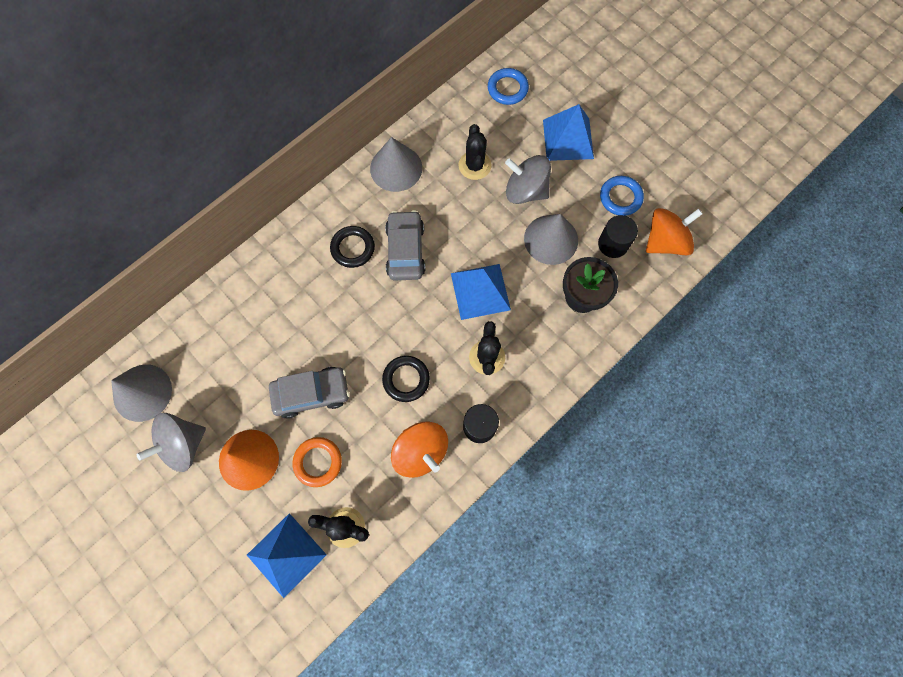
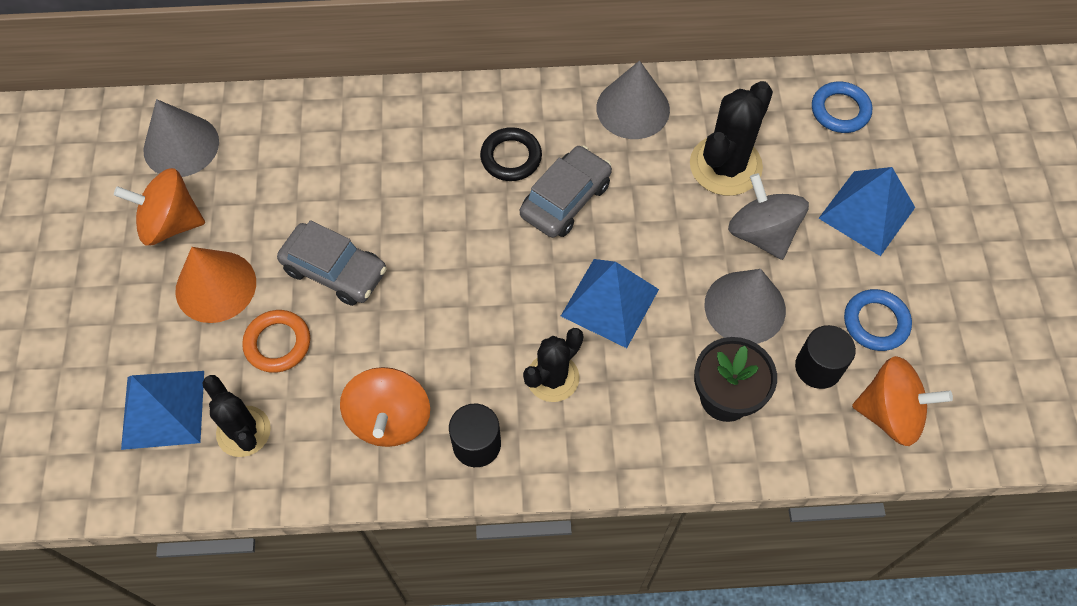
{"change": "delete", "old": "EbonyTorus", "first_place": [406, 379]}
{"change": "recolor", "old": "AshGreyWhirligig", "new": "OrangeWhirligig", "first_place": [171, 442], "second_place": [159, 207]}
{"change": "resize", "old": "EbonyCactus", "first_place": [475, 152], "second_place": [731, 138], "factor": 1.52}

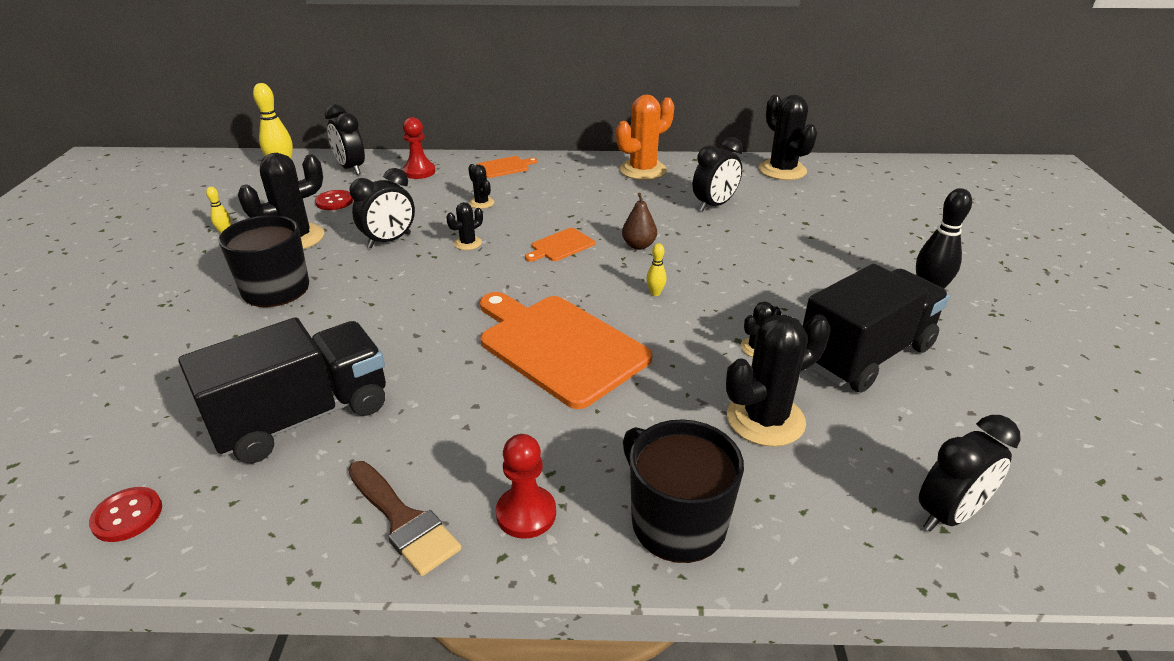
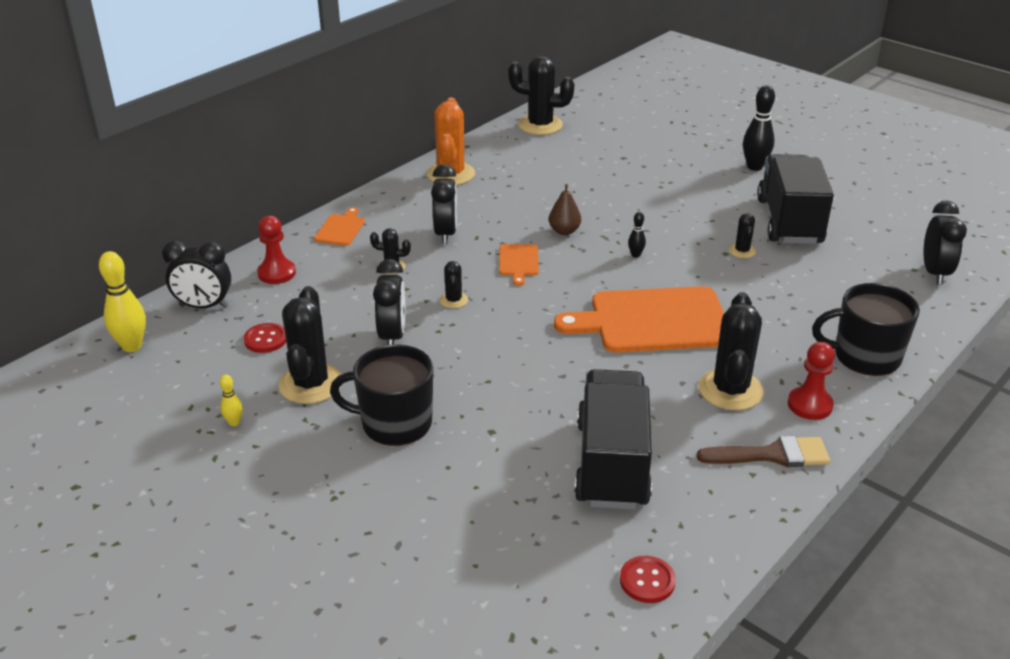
{"change": "move", "old": "EbonyAlarmClock", "first_place": [718, 174], "second_place": [444, 204]}
{"change": "move", "old": "EbonyCactus", "first_place": [778, 380], "second_place": [731, 351]}
{"change": "recolor", "old": "BrightYellowTenpin", "new": "EbonyTenpin", "first_place": [656, 269], "second_place": [637, 235]}

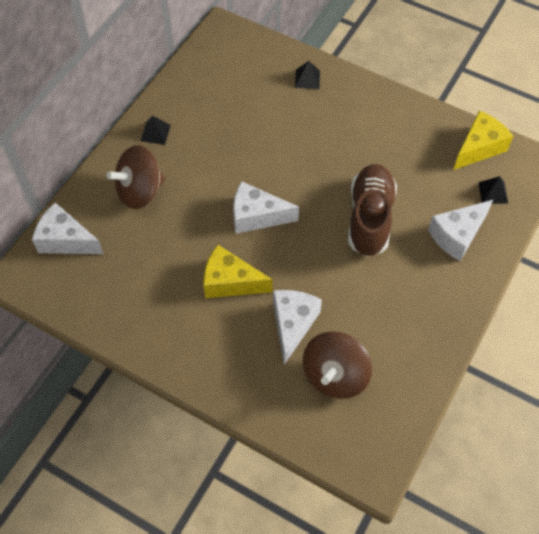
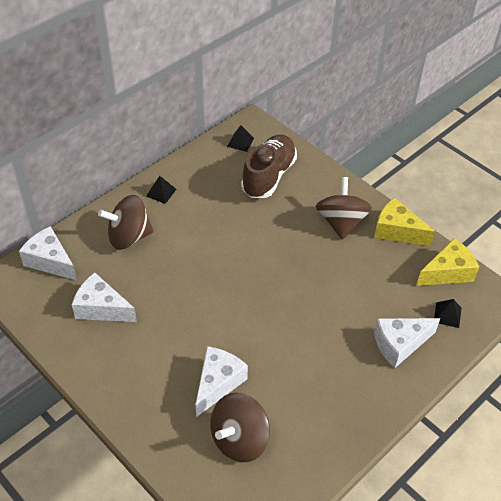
{"change": "insert", "new": "BrownWhirligig", "second_place": [344, 208]}
{"change": "move", "old": "BrightYellowPieceOfCheese", "first_place": [238, 271], "second_place": [404, 222]}
{"change": "move", "old": "WhitePieceOfCheese", "first_place": [266, 207], "second_place": [104, 297]}
{"change": "move", "old": "EbonyPyramid", "first_place": [307, 75], "second_place": [240, 138]}
{"change": "move", "old": "BrownSneaker", "first_place": [372, 210], "second_place": [269, 166]}

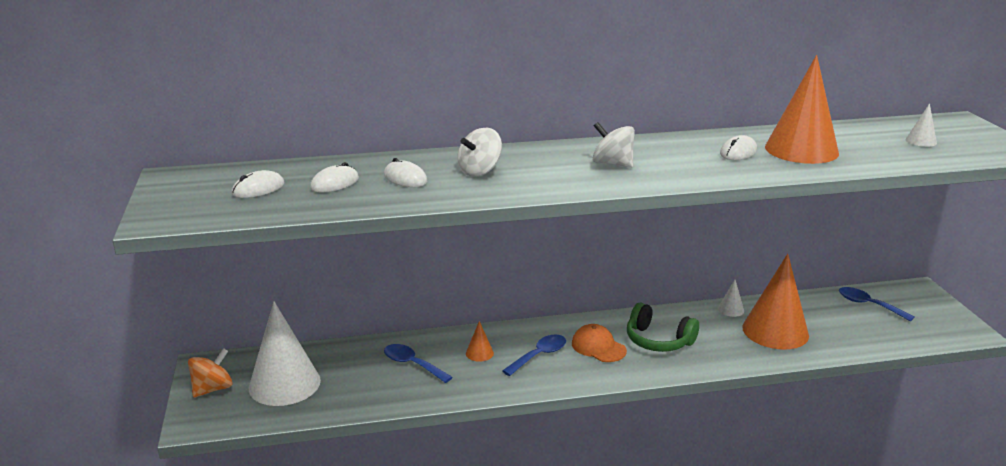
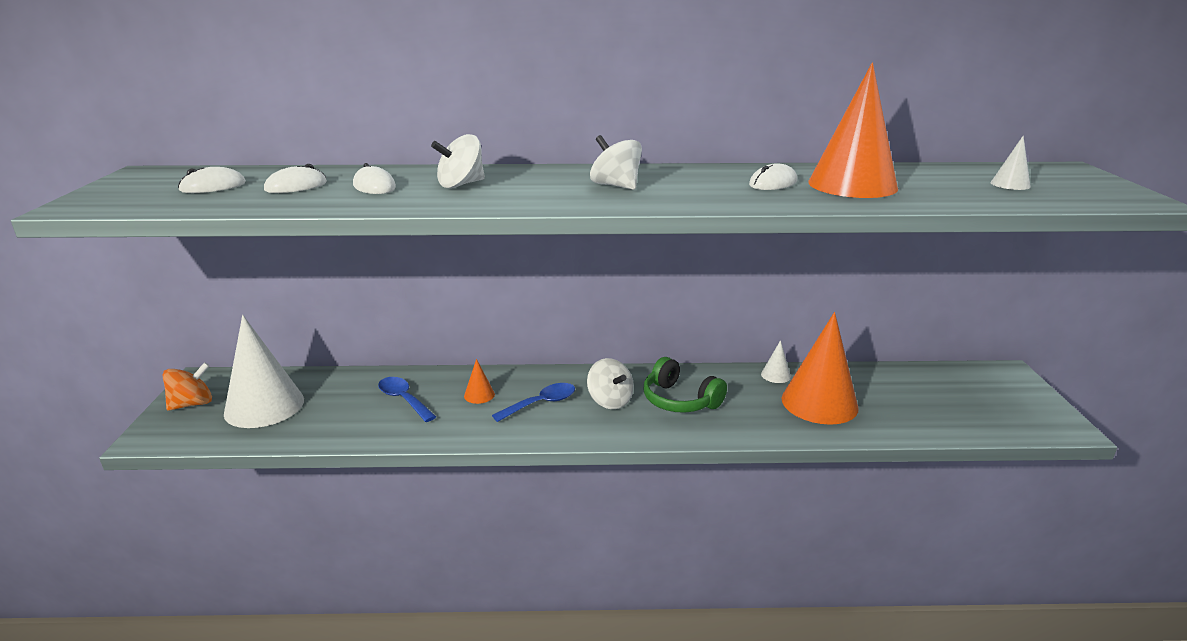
{"change": "delete", "old": "RoyalBlueSpoon", "first_place": [877, 304]}
{"change": "replace", "old": "OrangePeakedCap", "new": "WhiteWhirligig", "first_place": [599, 343], "second_place": [610, 383]}

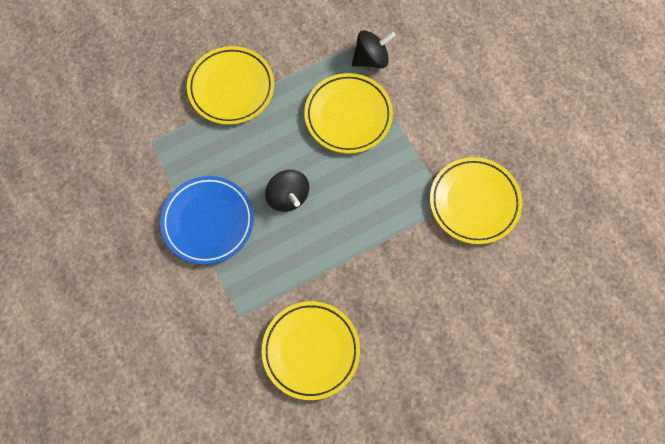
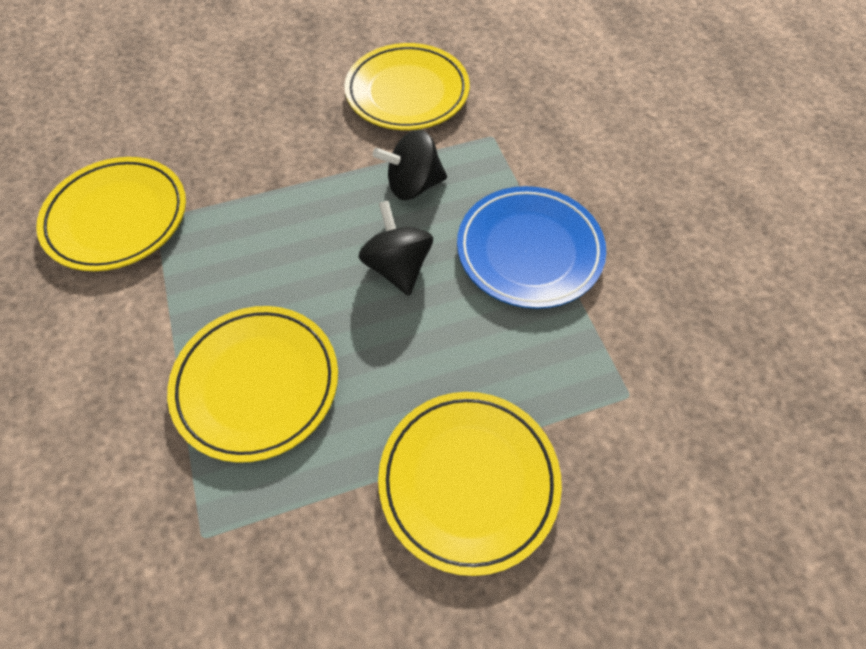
{"change": "move", "old": "EbonyWhirligig", "first_place": [374, 49], "second_place": [410, 165]}

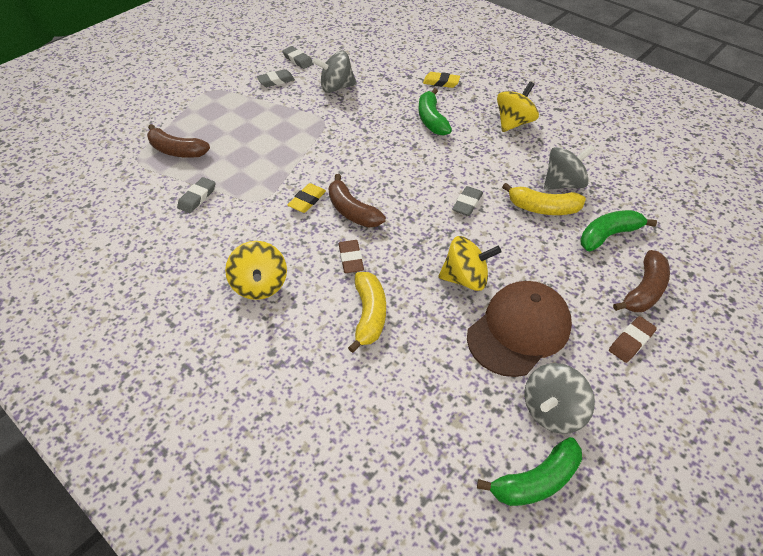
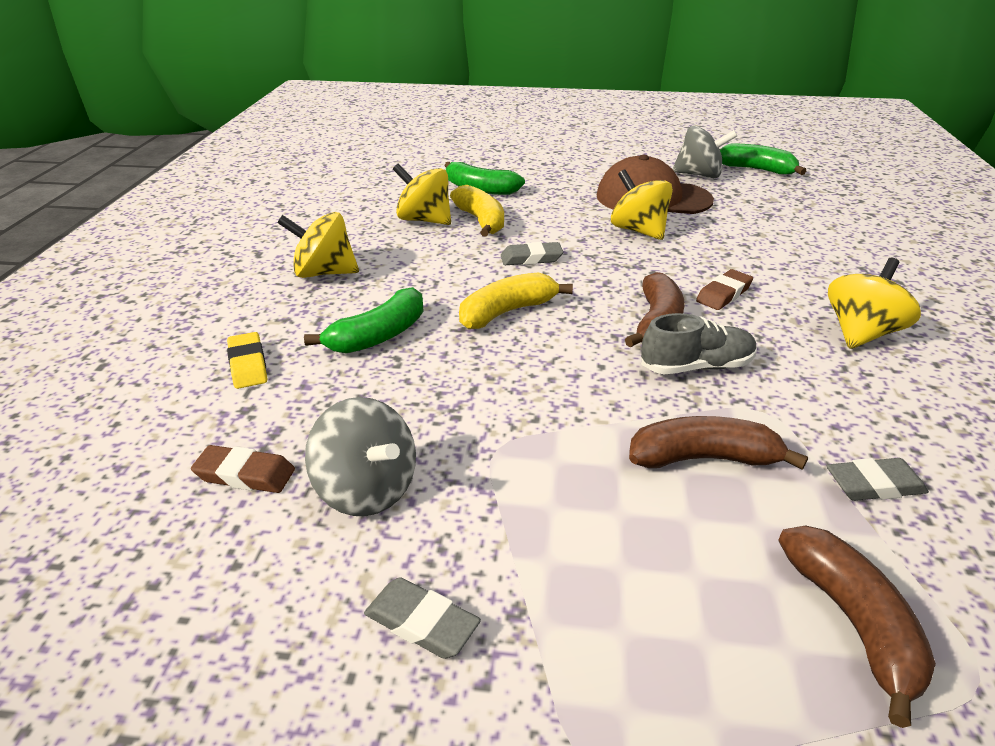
{"change": "delete", "old": "AshGreyPencilEraser", "first_place": [297, 57]}
{"change": "move", "old": "BrightYellowToyBanana", "first_place": [367, 312], "second_place": [516, 300]}
{"change": "move", "old": "BrownPencilEraser", "first_place": [633, 339], "second_place": [243, 469]}
{"change": "move", "old": "BrownToyBanana", "first_place": [641, 281], "second_place": [718, 443]}
{"change": "replace", "old": "BrightYellowPencilEraser", "new": "AshGreySneaker", "first_place": [306, 198], "second_place": [699, 343]}
{"change": "recolor", "old": "AshGreyWhirligig", "new": "BrightYellowWhirligig", "first_place": [569, 167], "second_place": [422, 194]}

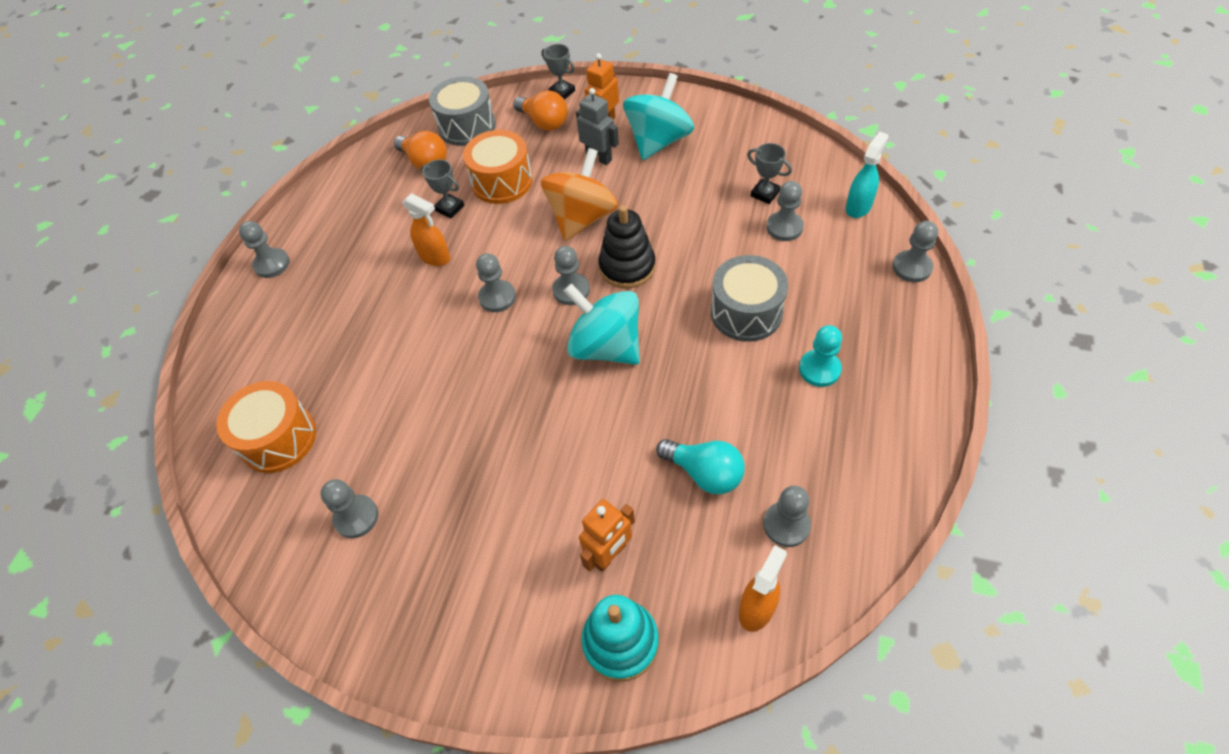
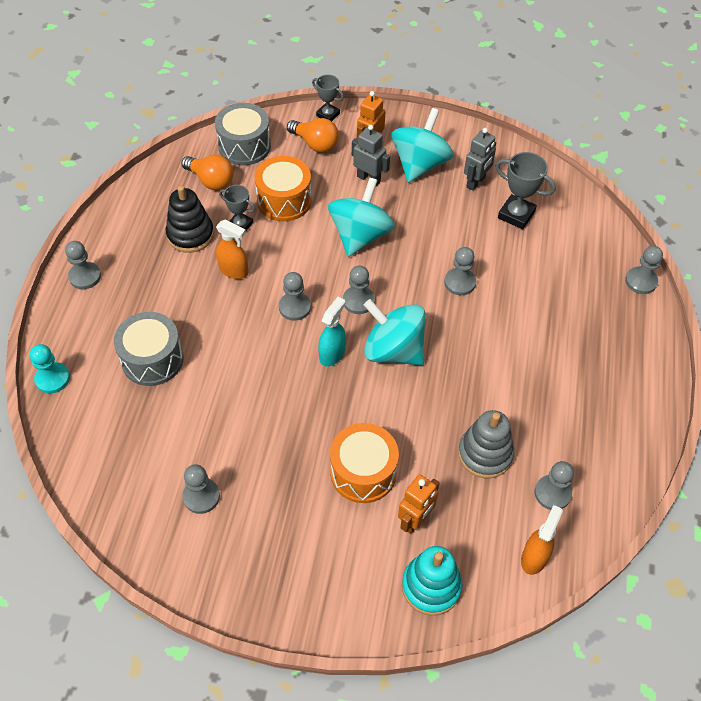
{"change": "insert", "new": "AshGreyToyRobot", "second_place": [480, 159]}
{"change": "move", "old": "OrangeToyDrum", "first_place": [266, 427], "second_place": [364, 463]}
{"change": "move", "old": "EbonyStackingToy", "first_place": [627, 246], "second_place": [190, 219]}
{"change": "move", "old": "AshGreyToyDrum", "first_place": [749, 298], "second_place": [149, 349]}
{"change": "move", "old": "AshGreyPawn", "first_place": [785, 211], "second_place": [460, 271]}
{"change": "move", "old": "TealPawn", "first_place": [820, 356], "second_place": [50, 369]}
{"change": "move", "old": "TealSprayer", "first_place": [867, 175], "second_place": [332, 331]}
{"change": "replace", "old": "TealLightbulb", "new": "AshGreyStackingToy", "first_place": [700, 466], "second_place": [486, 444]}
{"change": "recolor", "old": "OrangeWhirligig", "new": "TealWhirligig", "first_place": [579, 194], "second_place": [361, 217]}
{"change": "resize", "old": "AshGreyAwardCup", "first_place": [769, 173], "second_place": [526, 190], "factor": 1.53}

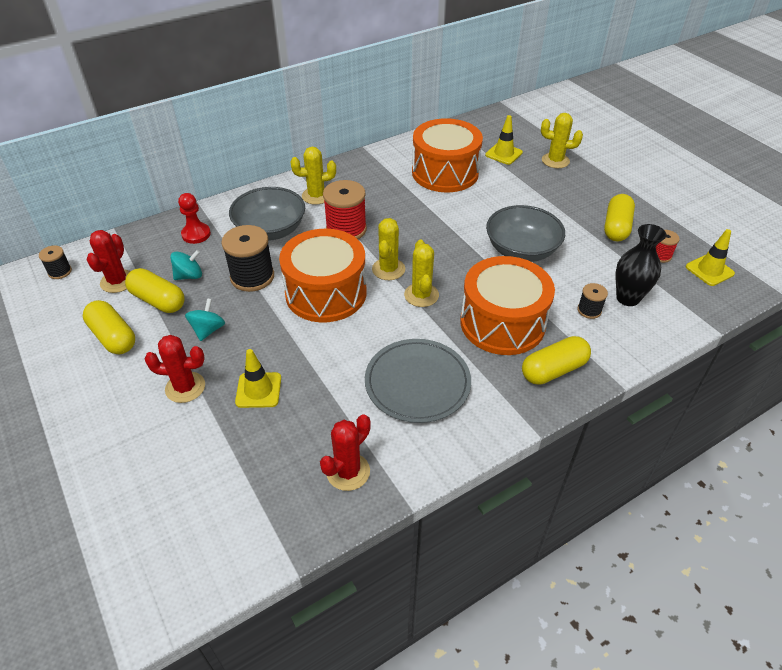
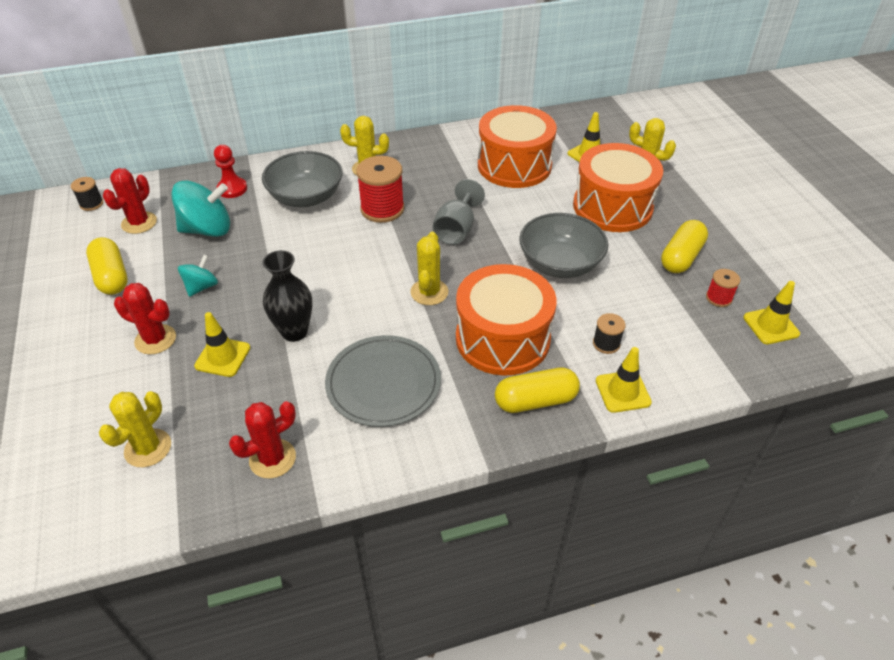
{"change": "delete", "old": "BrightYellowPillShape", "first_place": [155, 290]}
{"change": "delete", "old": "EbonySpool", "first_place": [247, 258]}
{"change": "insert", "new": "AshGreyGoblet", "second_place": [459, 212]}
{"change": "insert", "new": "BrightYellowSafetyCone", "second_place": [624, 380]}
{"change": "move", "old": "OrangeToyDrum", "first_place": [323, 275], "second_place": [618, 187]}
{"change": "move", "old": "BrightYellowCactus", "first_place": [388, 249], "second_place": [135, 429]}
{"change": "move", "old": "EbonyFlowerVase", "first_place": [641, 265], "second_place": [287, 296]}
{"change": "resize", "old": "TealWhirligig", "first_place": [186, 265], "second_place": [200, 209], "factor": 1.77}

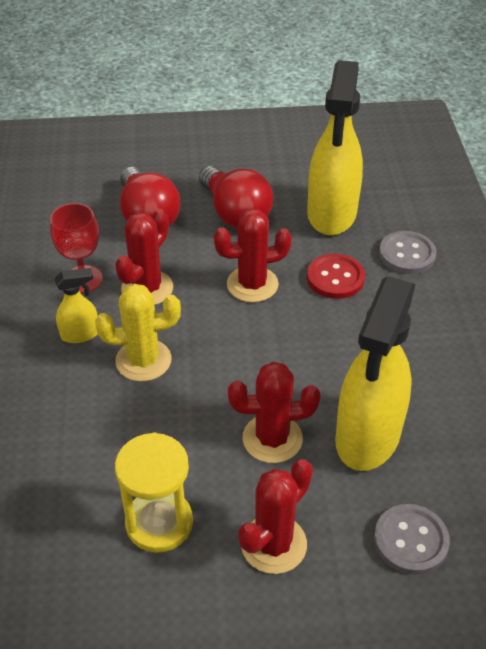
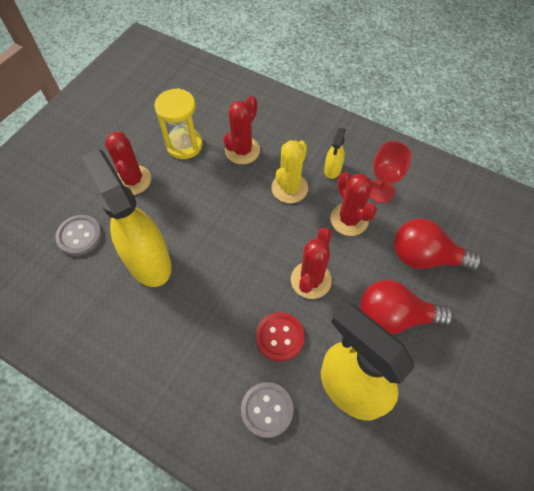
{"change": "move", "old": "CrimsonCactus", "first_place": [274, 412], "second_place": [241, 130]}

